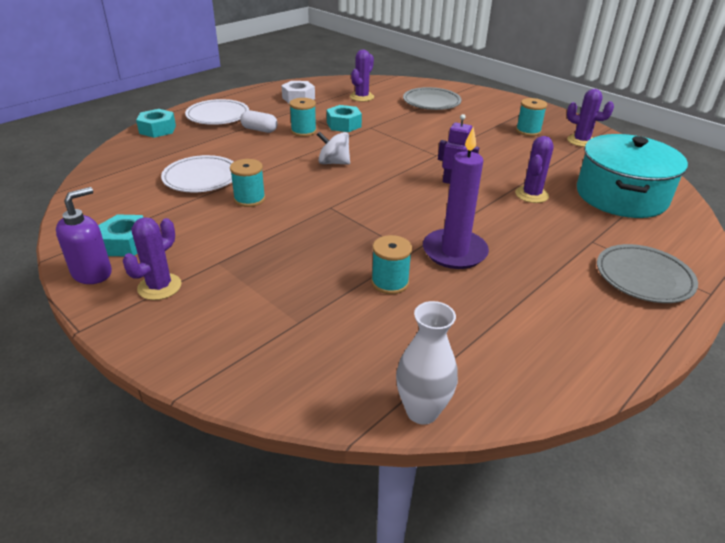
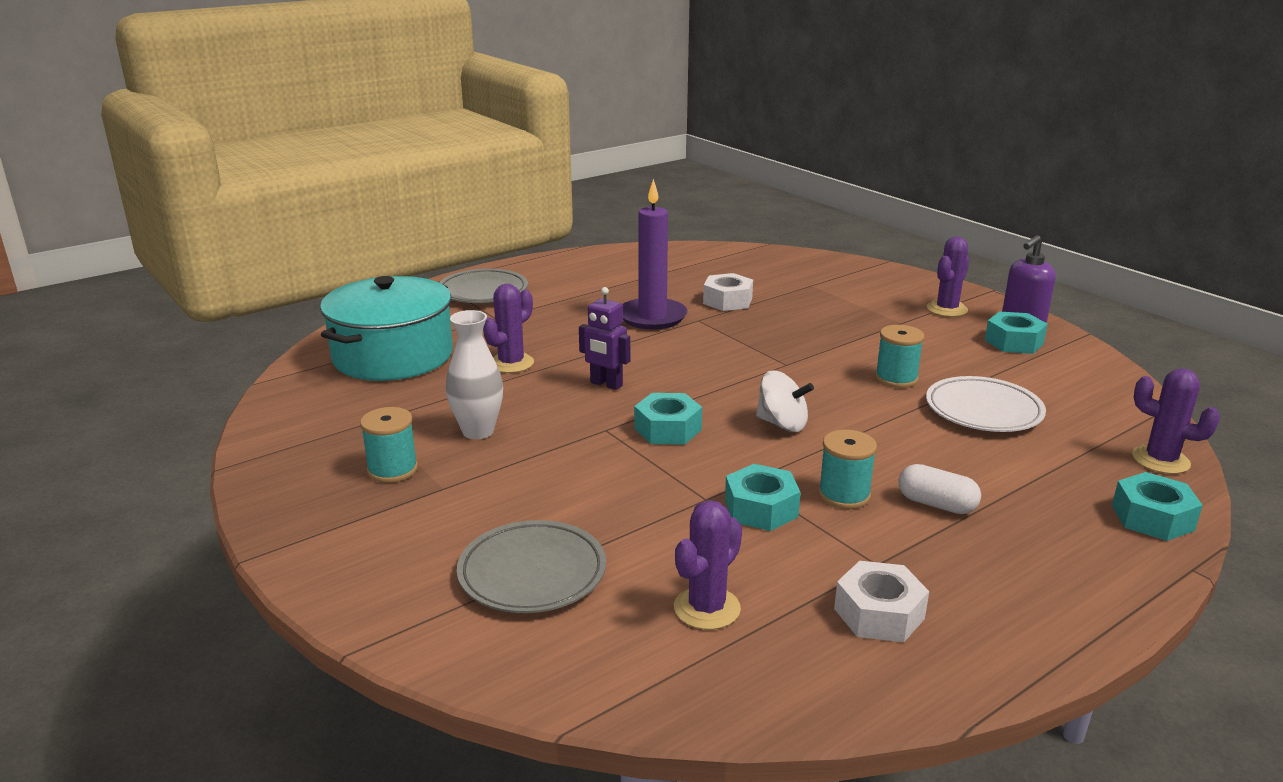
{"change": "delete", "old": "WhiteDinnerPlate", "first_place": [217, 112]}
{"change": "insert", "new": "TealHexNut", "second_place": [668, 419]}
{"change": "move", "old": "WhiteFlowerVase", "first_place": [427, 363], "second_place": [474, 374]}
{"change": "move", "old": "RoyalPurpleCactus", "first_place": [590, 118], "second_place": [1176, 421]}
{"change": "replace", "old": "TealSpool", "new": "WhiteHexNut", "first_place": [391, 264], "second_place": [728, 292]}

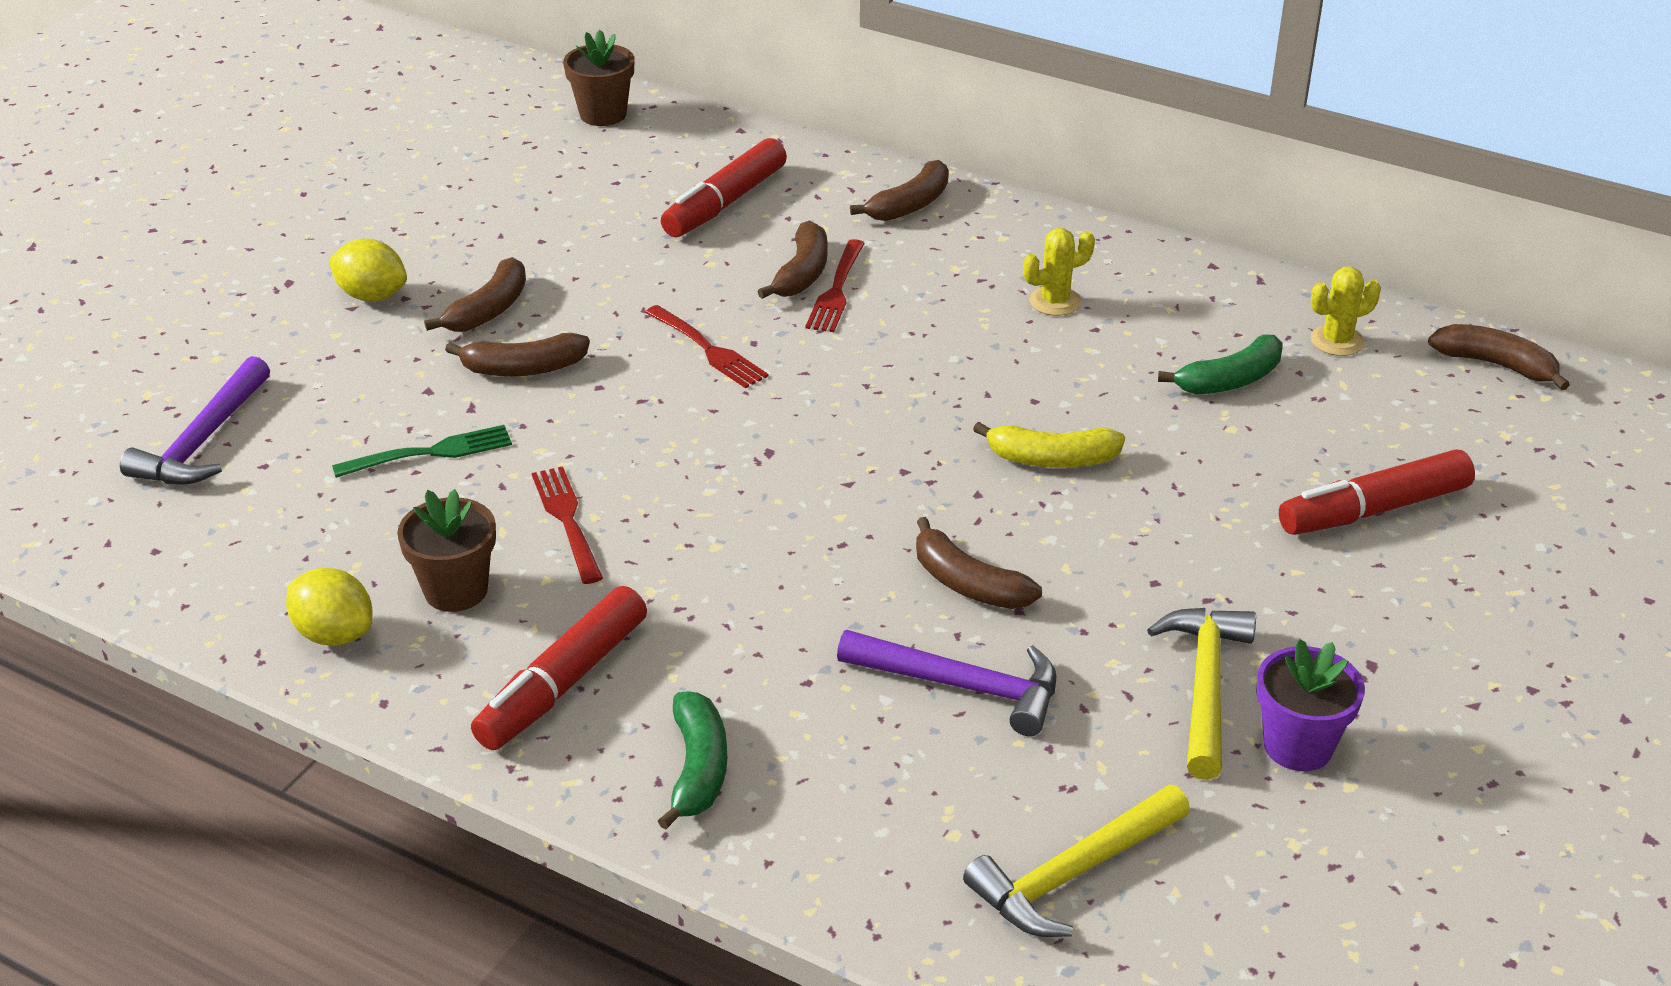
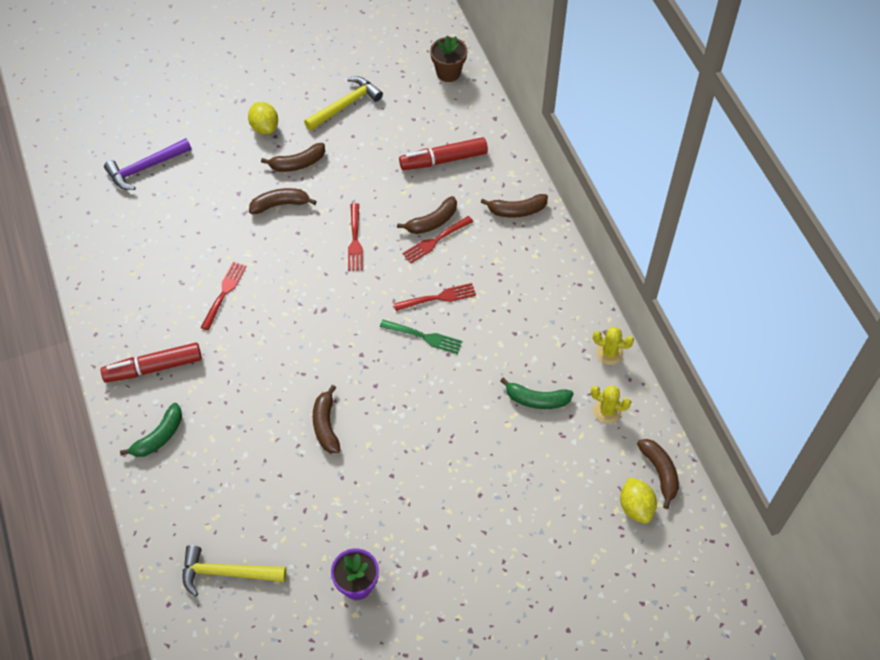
{"change": "delete", "old": "BrownFlowerPot", "first_place": [446, 550]}
{"change": "delete", "old": "RoyalPurpleCarpenter'sHammer", "first_place": [946, 683]}
{"change": "delete", "old": "BrightYellowToyBanana", "first_place": [1049, 445]}
{"change": "delete", "old": "CrimsonMarkerPen", "first_place": [1377, 492]}
{"change": "insert", "new": "CrimsonDinnerFork", "second_place": [435, 297]}
{"change": "move", "old": "BrightYellowToyLemon", "first_place": [329, 607], "second_place": [638, 500]}
{"change": "move", "old": "LeafGreenDinnerFork", "first_place": [422, 451], "second_place": [421, 337]}
{"change": "move", "old": "BrightYellowCactus", "first_place": [1059, 272], "second_place": [613, 346]}
{"change": "move", "old": "BrightYellowCarpenter'sHammer", "first_place": [1201, 694], "second_place": [343, 103]}
{"change": "rotate", "old": "BrownToyBanana", "first_place": [517, 354], "second_place": [283, 201], "degrees": 135}

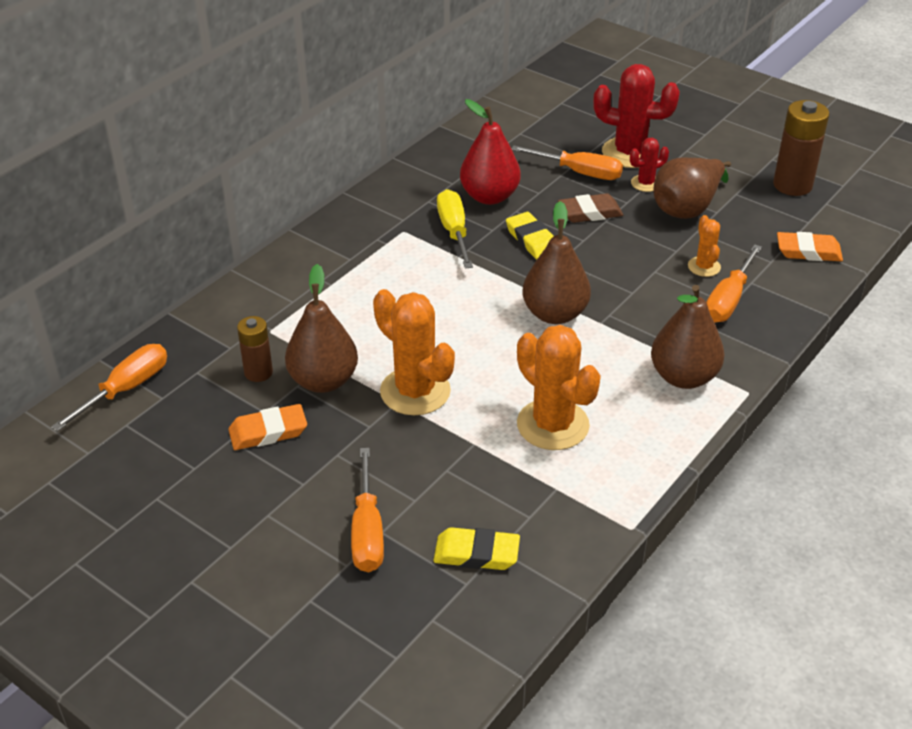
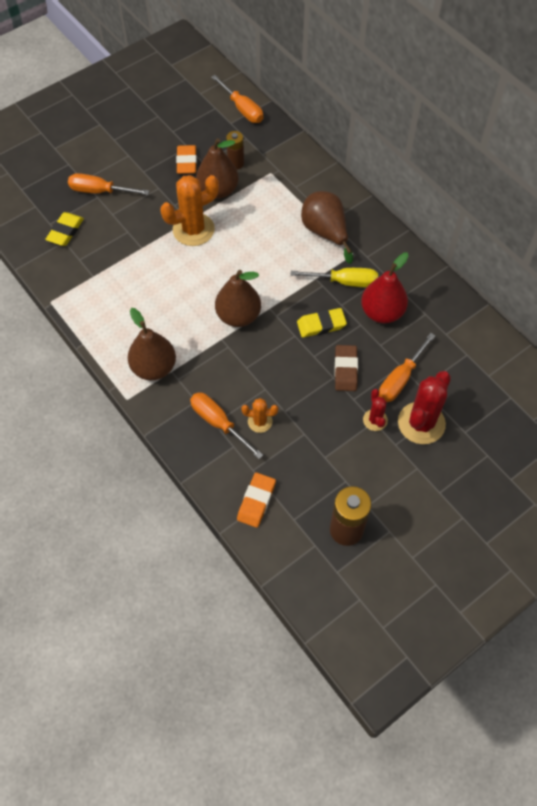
{"change": "delete", "old": "OrangeCactus", "first_place": [559, 387]}
{"change": "move", "old": "BrownPear", "first_place": [692, 188], "second_place": [327, 227]}

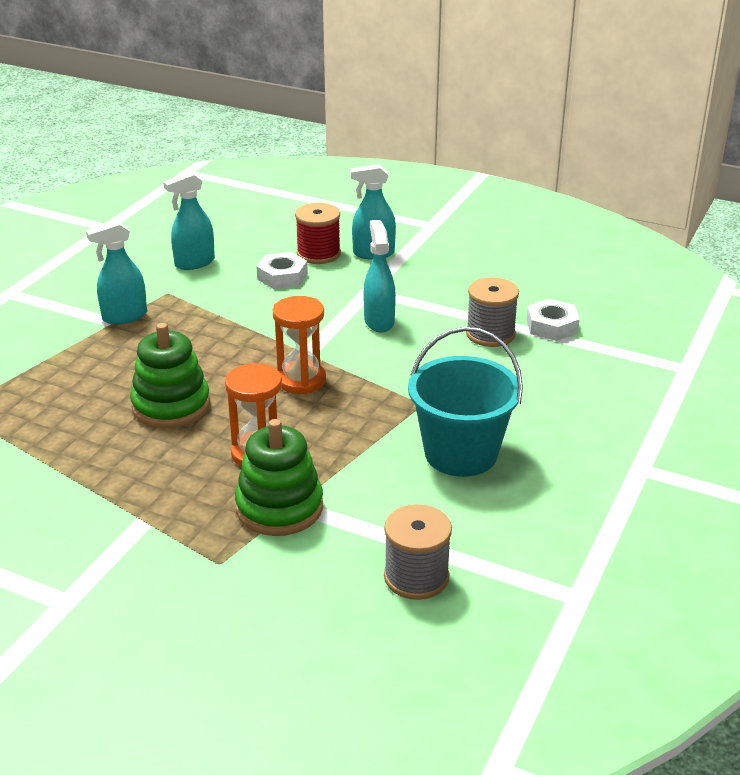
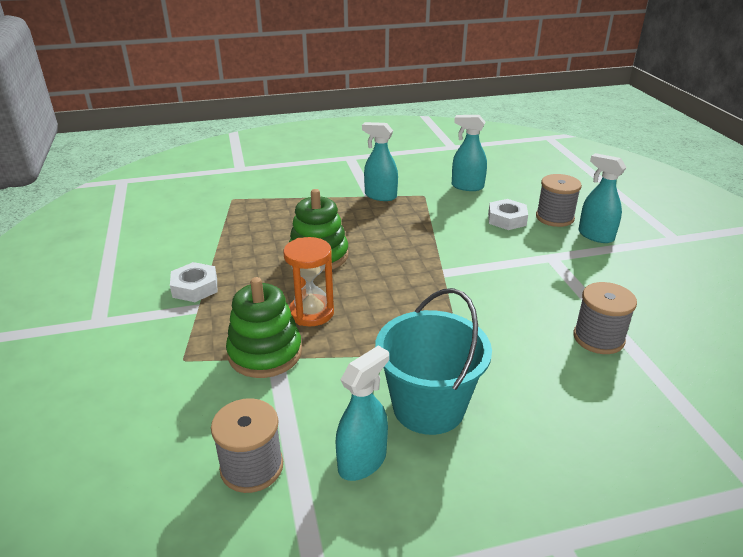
{"change": "delete", "old": "OrangeSandglass", "first_place": [299, 345]}
{"change": "move", "old": "TealSprayer", "first_place": [379, 276], "second_place": [362, 413]}
{"change": "move", "old": "WhiteHexNut", "first_place": [553, 320], "second_place": [193, 282]}
{"change": "recolor", "old": "CrimsonSpool", "new": "AshGreySpool", "first_place": [318, 233], "second_place": [559, 200]}

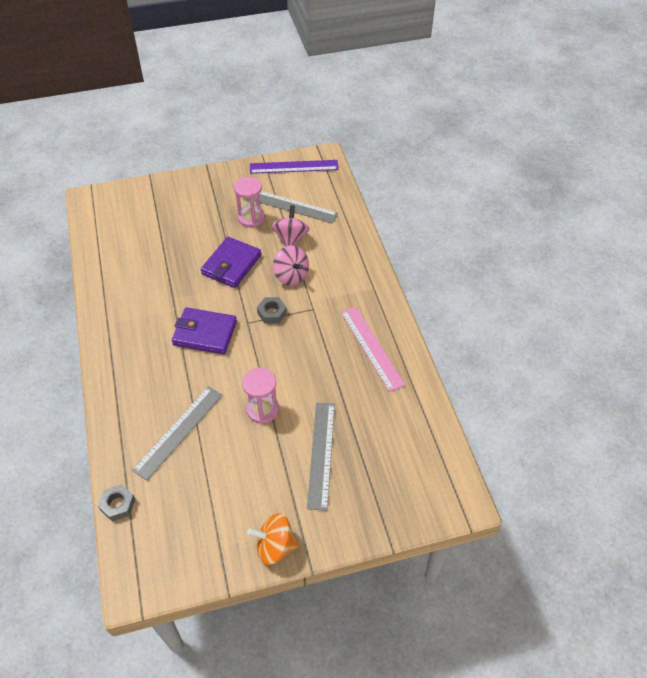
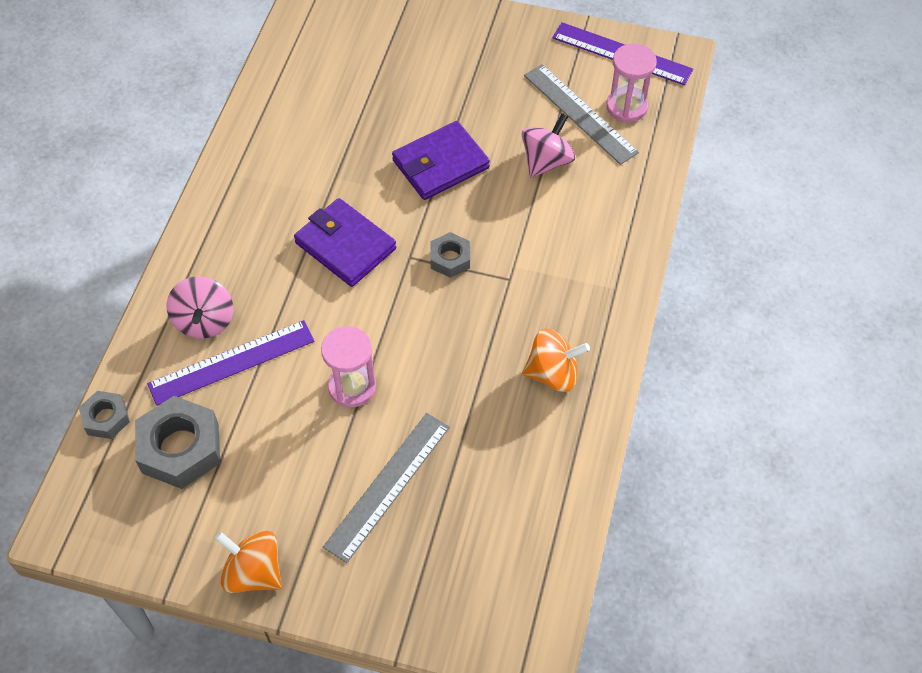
{"change": "insert", "new": "AshGreyHexNut", "second_place": [177, 442]}
{"change": "move", "old": "PinkSandglass", "first_place": [249, 202], "second_place": [631, 83]}
{"change": "move", "old": "PinkWhirligig", "first_place": [291, 265], "second_place": [200, 307]}
{"change": "replace", "old": "PinkMeasuringStick", "new": "OrangeWhirligig", "first_place": [373, 349], "second_place": [556, 360]}
{"change": "recolor", "old": "AshGreyMeasuringStick", "new": "RoyalPurpleMeasuringStick", "first_place": [177, 433], "second_place": [231, 363]}

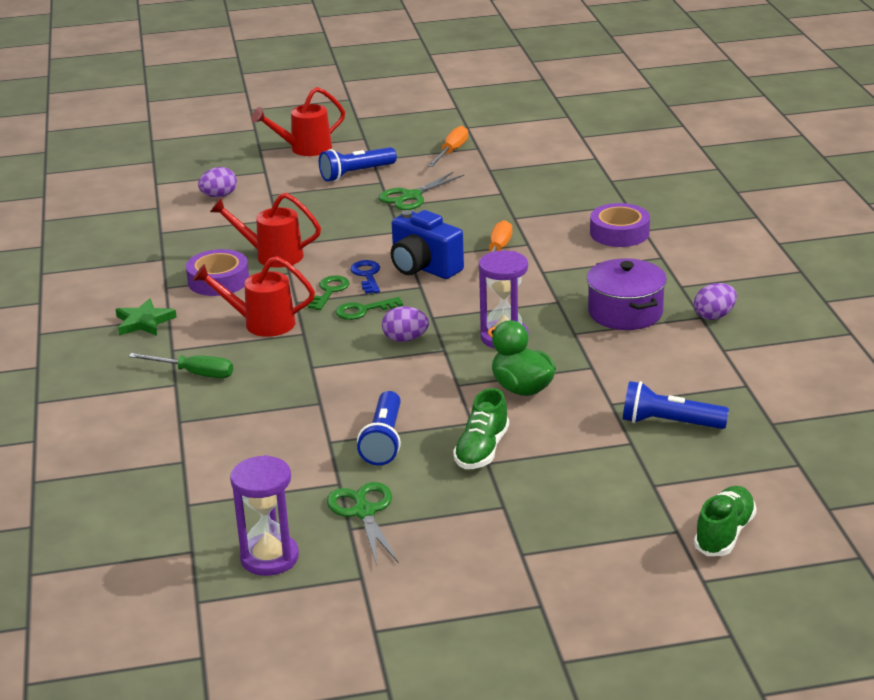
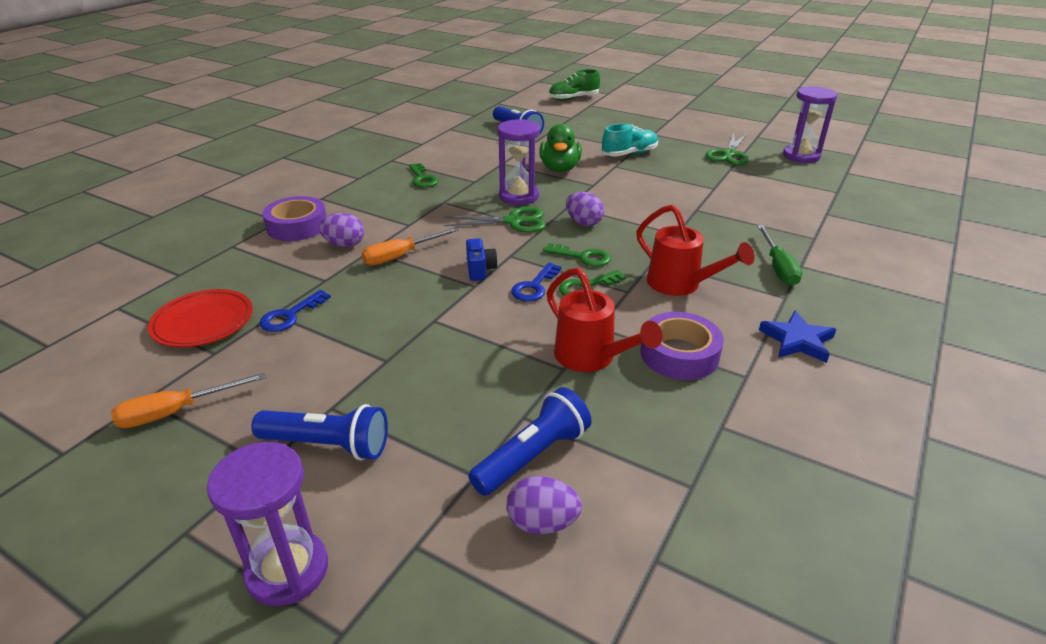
{"change": "insert", "new": "CrimsonDinnerPlate", "second_place": [200, 318]}
{"change": "insert", "new": "RoyalBlueDoorKey", "second_place": [295, 311]}
{"change": "move", "old": "RoyalBlueTorch", "first_place": [379, 428], "second_place": [530, 441]}
{"change": "move", "old": "LeafGreenScissors", "first_place": [421, 190], "second_place": [495, 219]}
{"change": "move", "old": "RoyalPurpleEgg", "first_place": [715, 301], "second_place": [341, 230]}
{"change": "replace", "old": "CrimsonWateringPot", "new": "RoyalPurpleSandglass", "first_place": [298, 121], "second_place": [267, 524]}
{"change": "replace", "old": "RoyalPurpleCookingPot", "new": "LeafGreenDoorKey", "first_place": [627, 294], "second_place": [423, 175]}
{"change": "recolor", "old": "LeafGreenStar", "new": "RoyalBlueStar", "first_place": [146, 317], "second_place": [797, 337]}
{"change": "recolor", "old": "LeafGreenSneaker", "new": "TealSneaker", "first_place": [481, 428], "second_place": [630, 140]}
{"change": "rotate", "old": "LeafGreenFlatScrewdriver", "first_place": [180, 365], "second_place": [779, 255], "degrees": -150}
{"change": "resize", "old": "RoyalBlueCamera", "first_place": [427, 244], "second_place": [482, 259], "factor": 0.51}

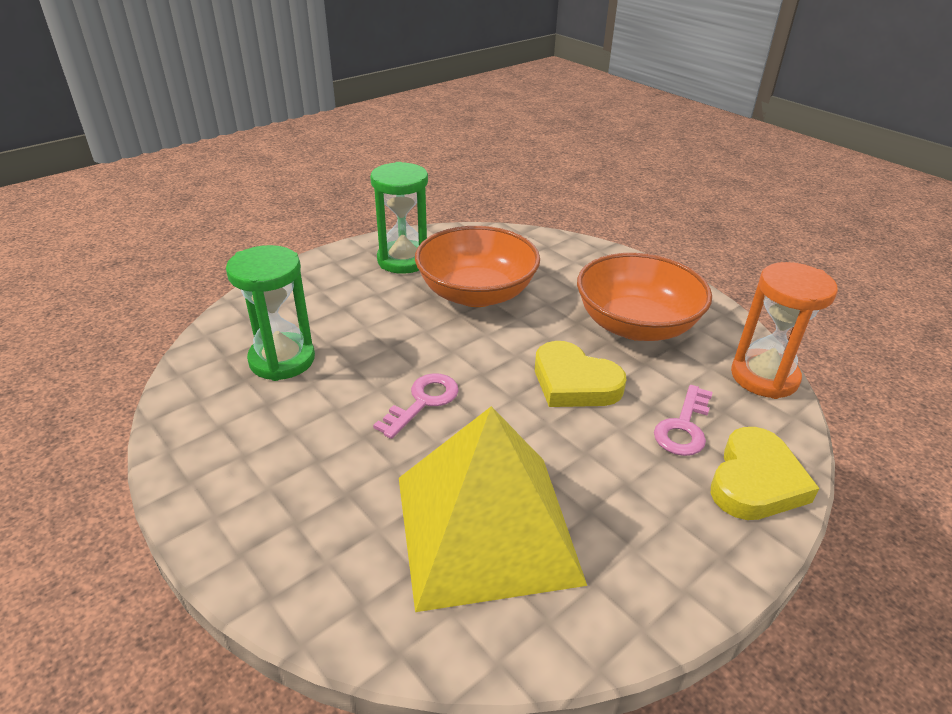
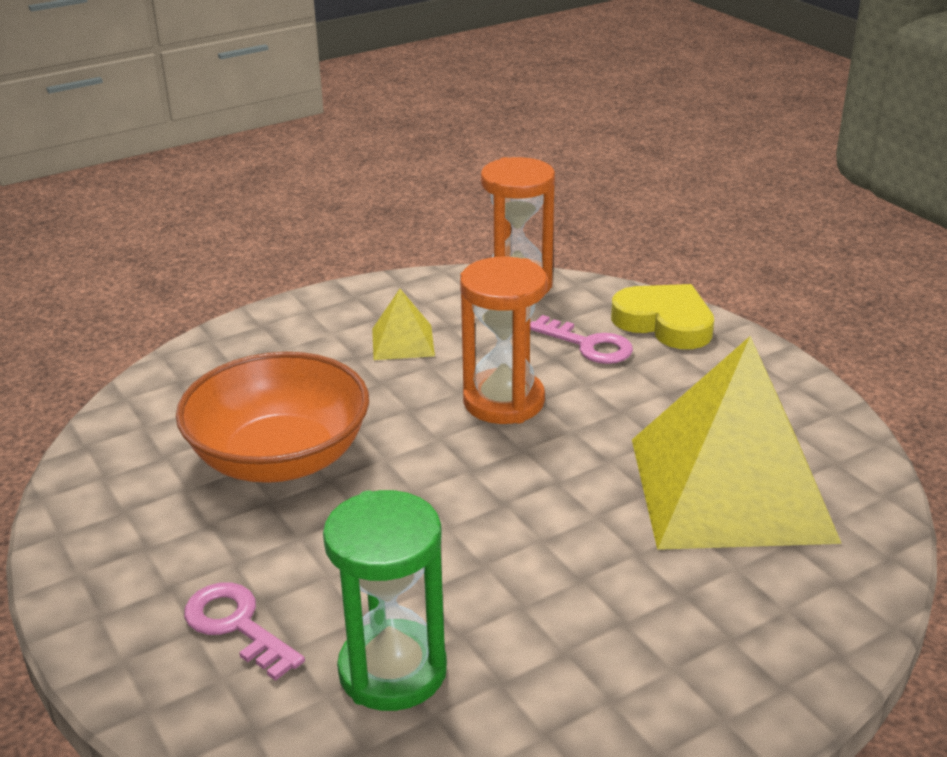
{"change": "delete", "old": "LeafGreenSandglass", "first_place": [399, 218]}
{"change": "move", "old": "PinkDoorKey", "first_place": [416, 406], "second_place": [244, 631]}
{"change": "replace", "old": "BrightYellowHeart", "new": "OrangeSandglass", "first_place": [581, 374], "second_place": [503, 340]}
{"change": "replace", "old": "OrangeServingBowl", "new": "BrightYellowPyramid", "first_place": [644, 297], "second_place": [403, 324]}

